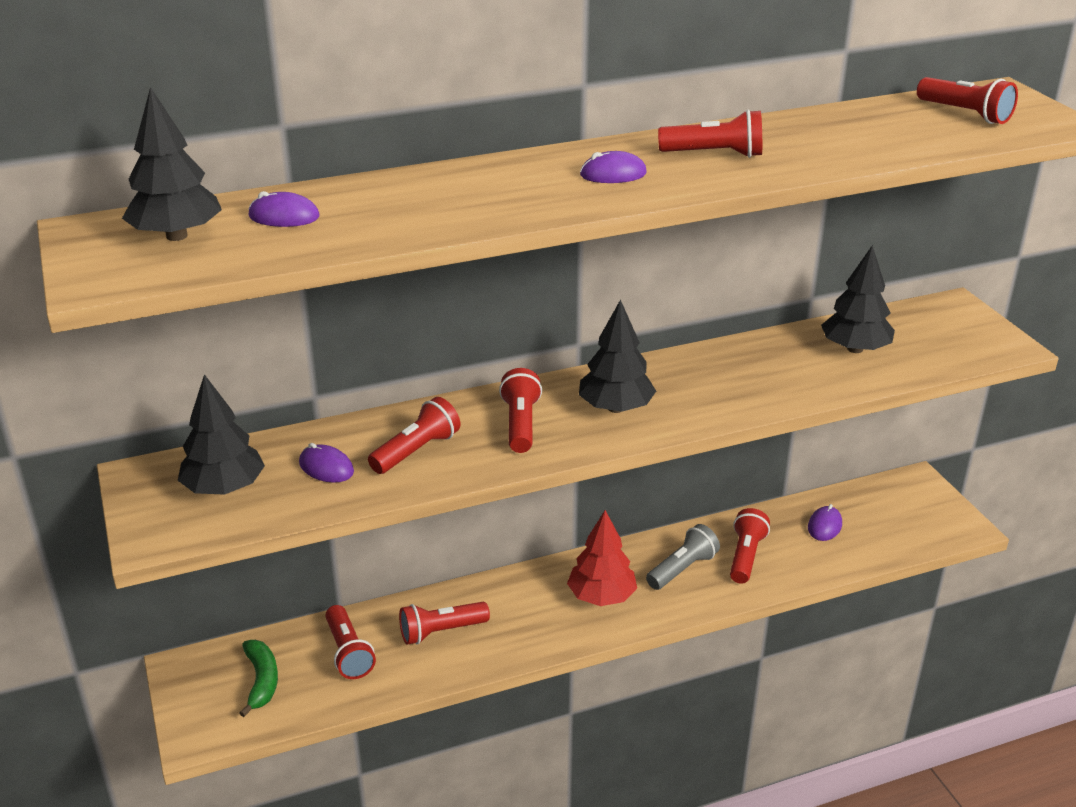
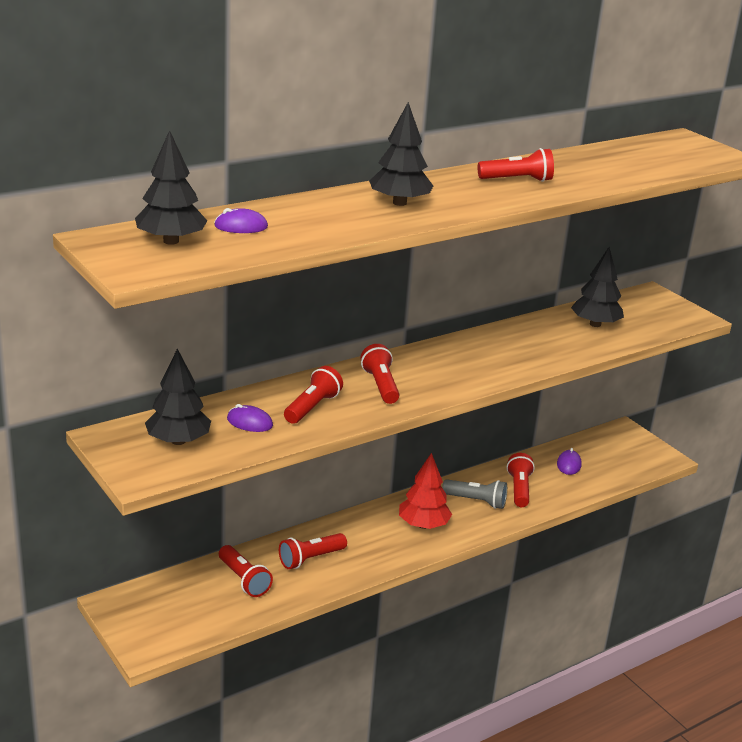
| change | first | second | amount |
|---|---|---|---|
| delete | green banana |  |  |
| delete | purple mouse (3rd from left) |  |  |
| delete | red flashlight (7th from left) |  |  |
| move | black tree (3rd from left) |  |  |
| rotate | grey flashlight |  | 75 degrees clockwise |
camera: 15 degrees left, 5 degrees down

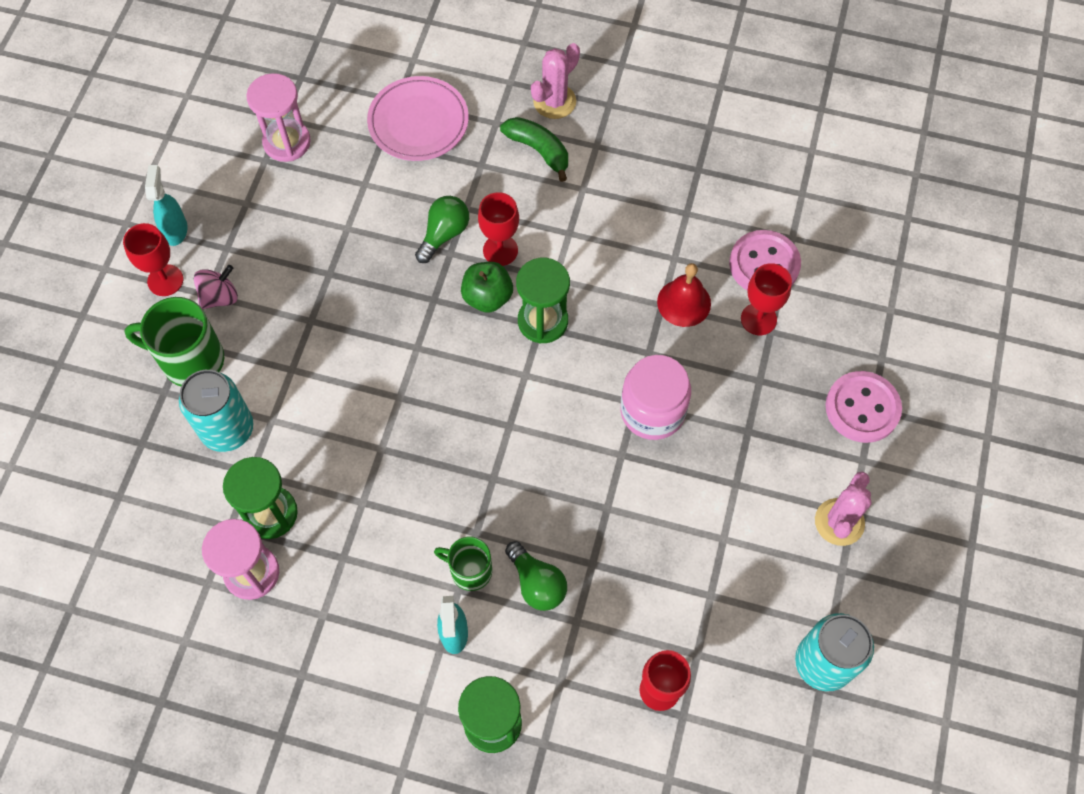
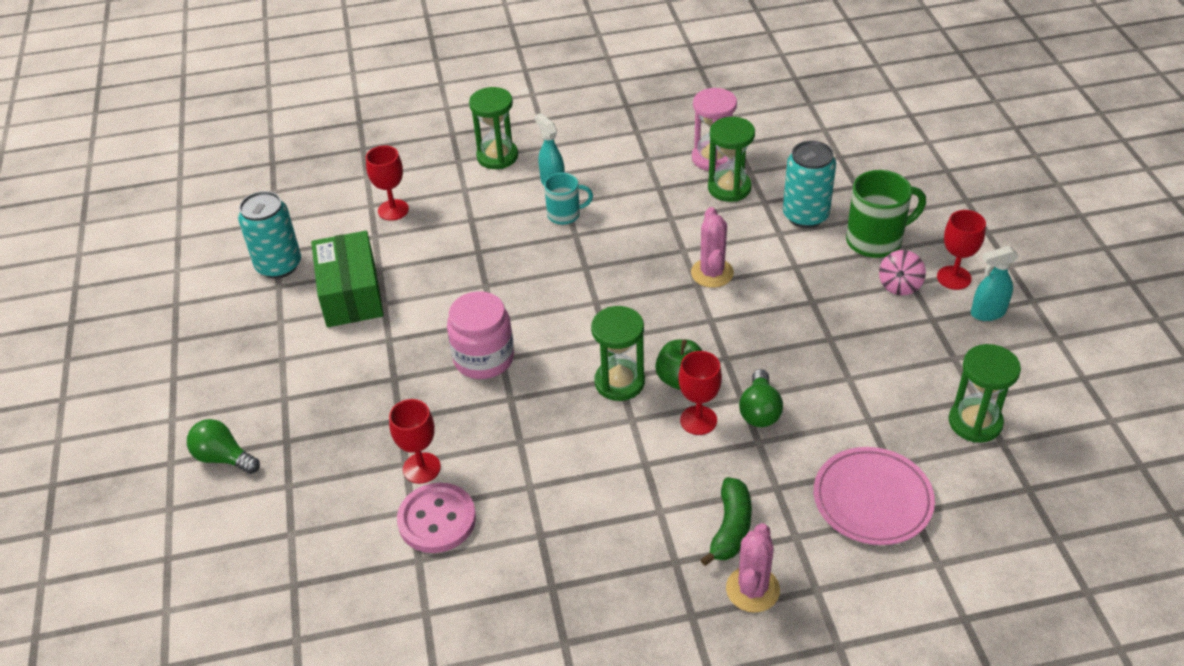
| change | first | second | amount |
|---|---|---|---|
| delete | red bell |  |  |
| delete | pink button (2nd from left) |  |  |
| insert |  | green box |  |
| move | green light bulb (2nd from left in the first image) | green light bulb (1st from left) |  |
| move | pink cactus (2nd from left in the first image) | pink cactus (1st from left) |  |
| recolor | pink hourglass (2nd from left) | green hourglass (4th from left) |  |
| recolor | green mug (2nd from left) | turquoise mug |  |
| rotate | turquoise spray bottle (1st from left in the first image) | turquoise spray bottle (2nd from left) | 105 degrees clockwise |
| rotate | green banana |  | 90 degrees counterclockwise |
camera: 155 degrees right, 20 degrees down

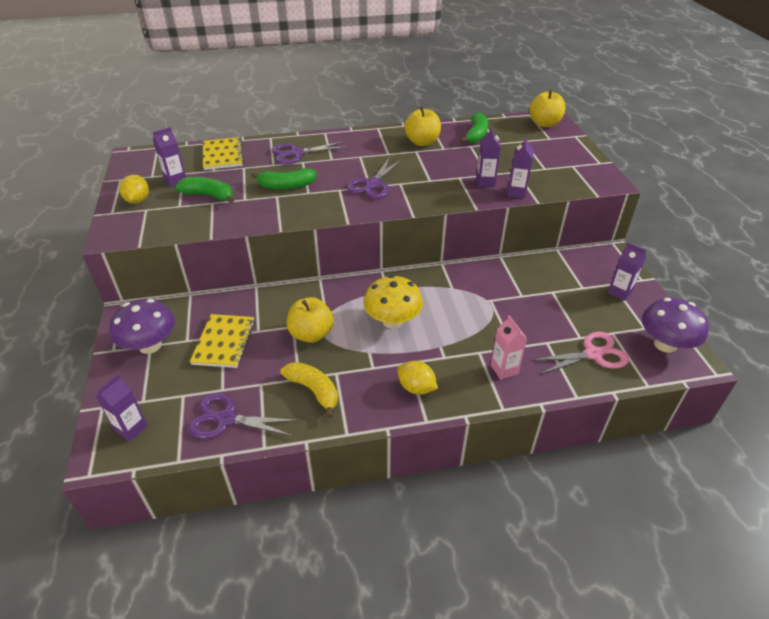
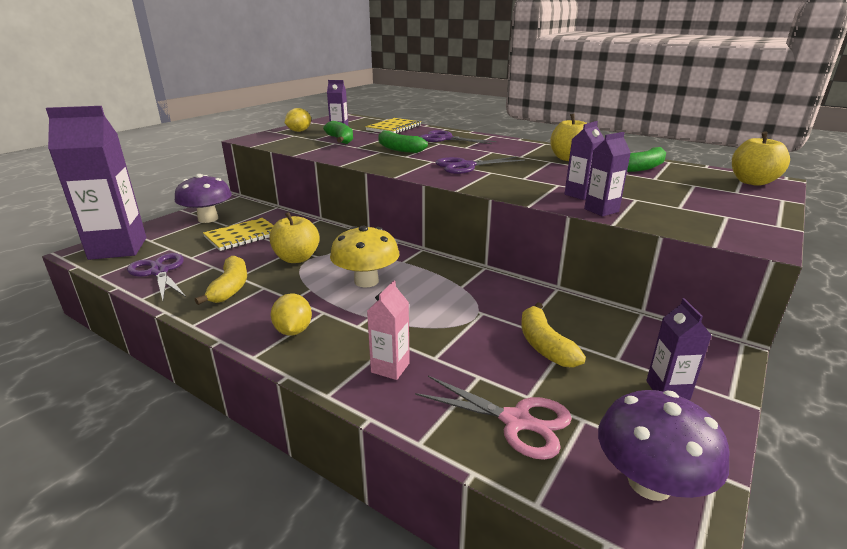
| change | first | second | amount |
|---|---|---|---|
| insert |  | yellow banana (2nd from left) |  |
| resize | purple carton (1st from left) |  | x2.19 |
camera: 45 degrees right, 15 degrees down

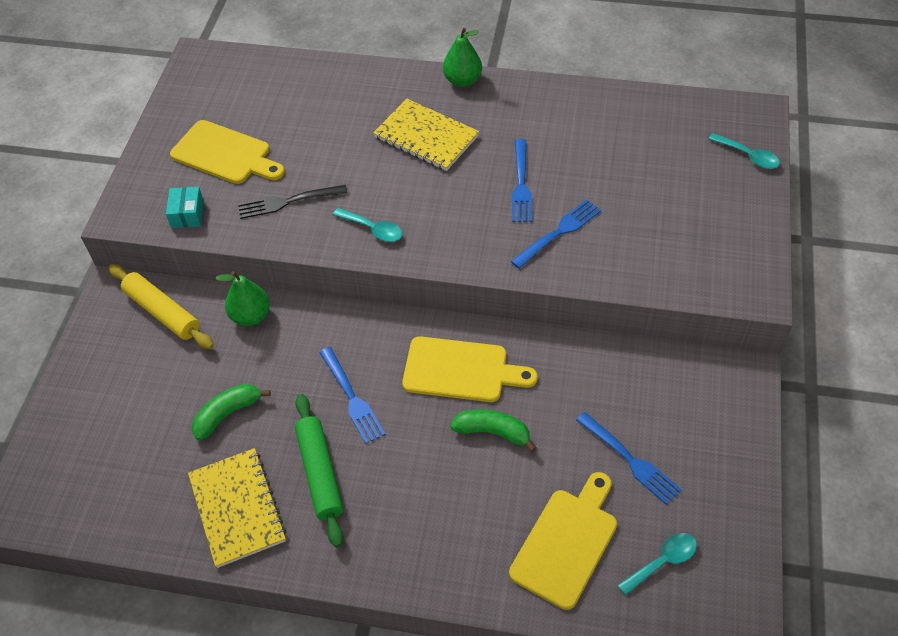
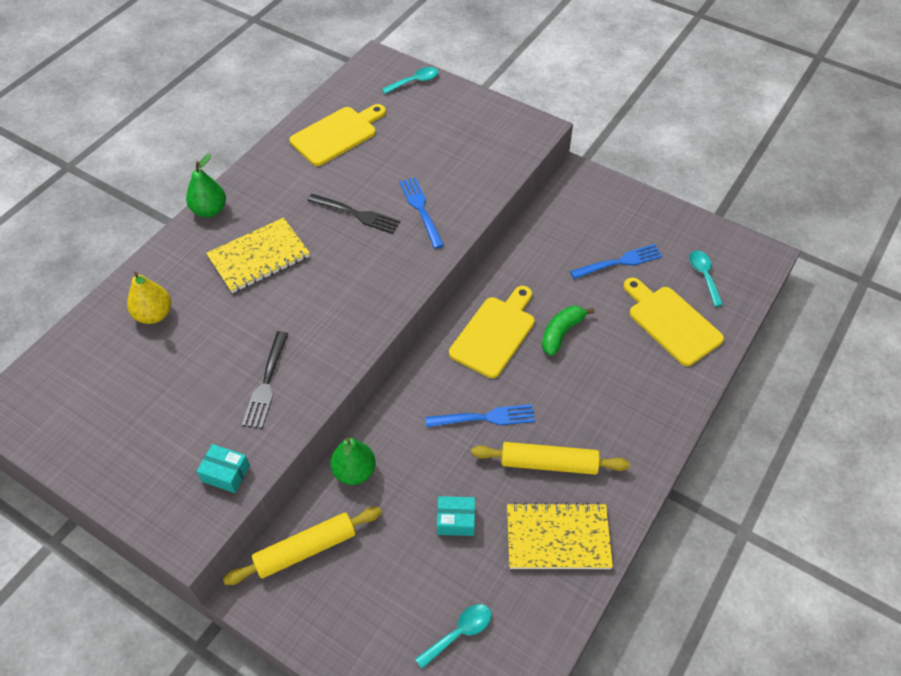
| change | first | second | amount |
|---|---|---|---|
| insert |  | yellow pear |  |
| move | yellow cutting board (1st from left) |  |  |
| move | turquoise spoon (1st from left in the first image) | turquoise spoon (2nd from left) |  |
| replace | green banana (1st from left) | turquoise box (2nd from left) |  |
| recolor | green rolling pin | yellow rolling pin (2nd from left) |  |
| recolor | blue fork (2nd from left) | black fork (2nd from left) |  |
camera: 70 degrees left, 0 degrees up

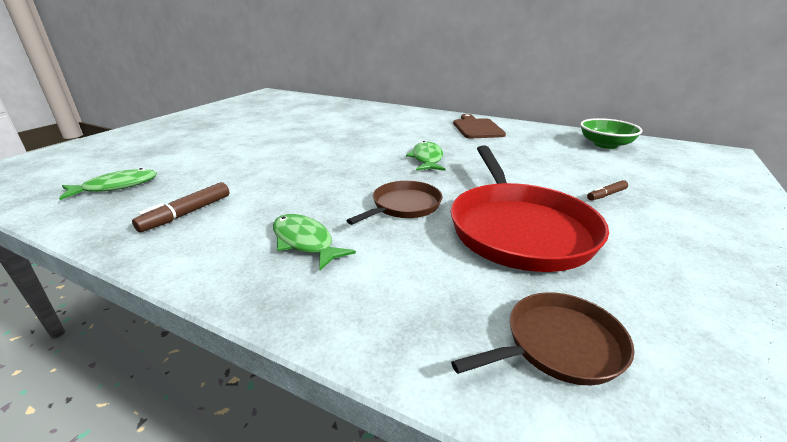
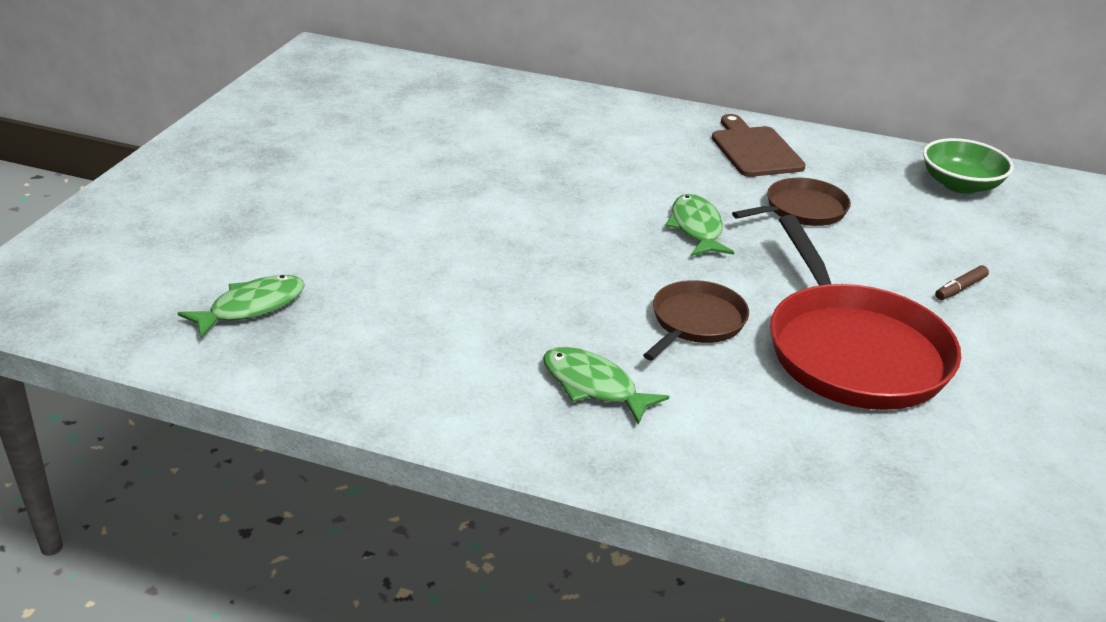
| change | first | second | amount |
|---|---|---|---|
| delete | brown marker (1st from left) |  |  |
| move | brown pan (2nd from left) |  |  |
camera: 10 degrees left, 5 degrees up

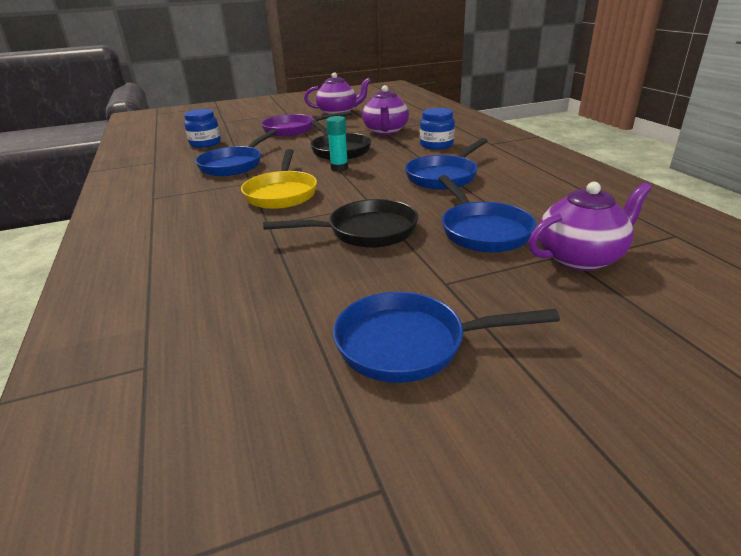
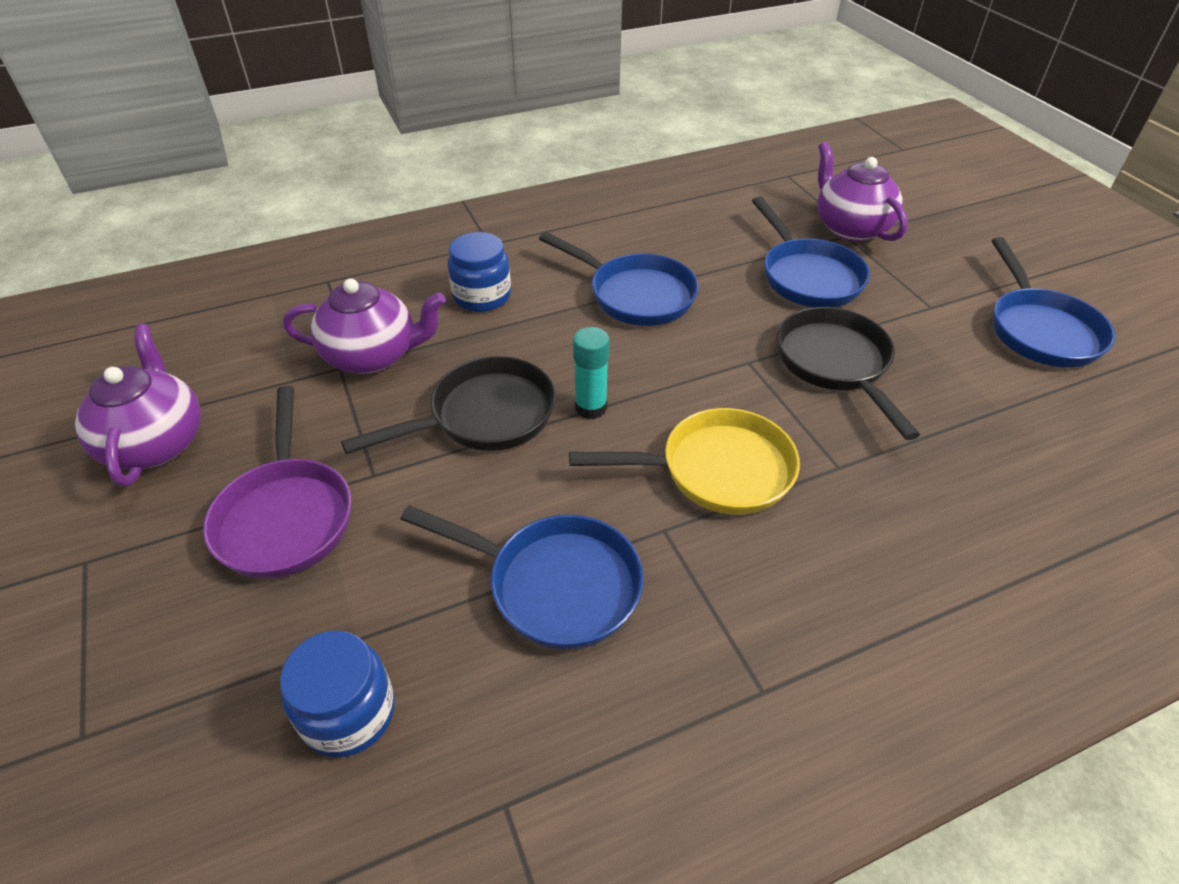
| change | first | second | amount |
|---|---|---|---|
| rotate | blue pan (4th from left in the first image) | blue pan (3rd from left) | 90 degrees clockwise |
camera: 95 degrees left, 15 degrees up

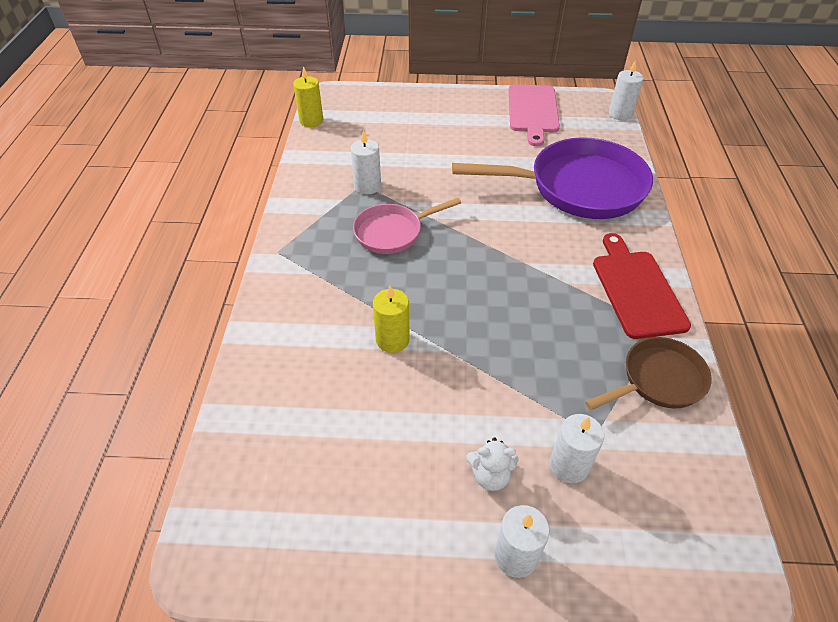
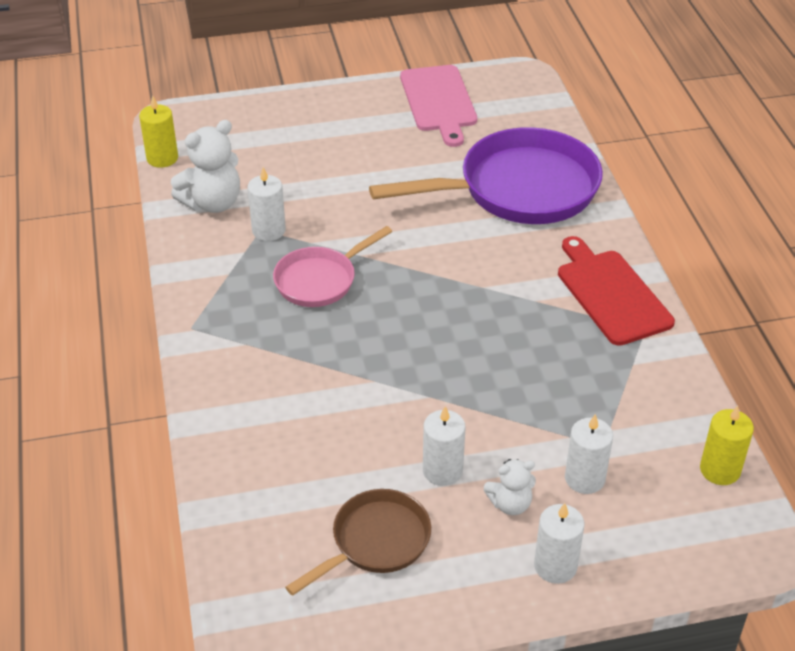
| change | first | second | amount |
|---|---|---|---|
| insert |  | white teddy bear (1st from left) |  |
| move | yellow candle (2nd from left) |  |  |
| move | brown pan |  |  |
| move | white candle (4th from left in the first image) | white candle (2nd from left) |  |
camera: 15 degrees left, 5 degrees down

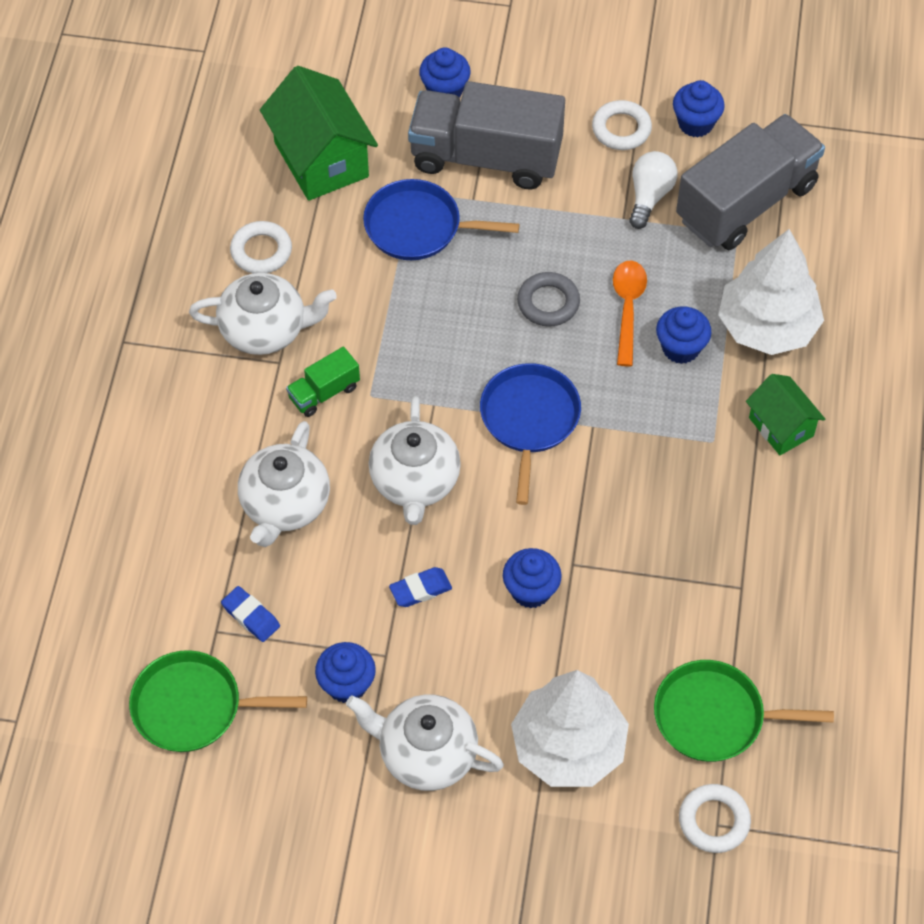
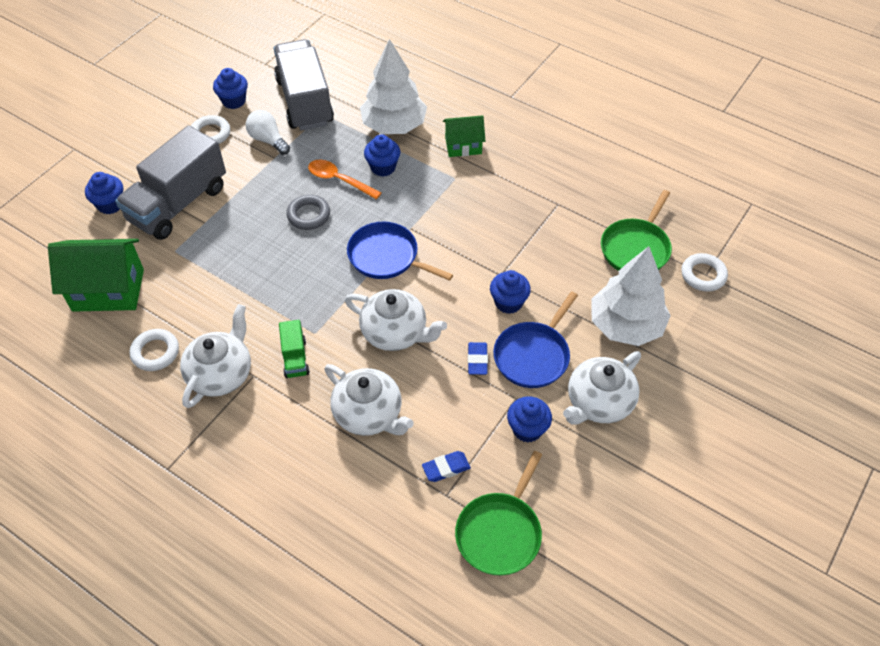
| change | first | second | amount |
|---|---|---|---|
| move | blue pan (1st from left in the first image) | blue pan (2nd from left) |  |
camera: 65 degrees left, 5 degrees down

